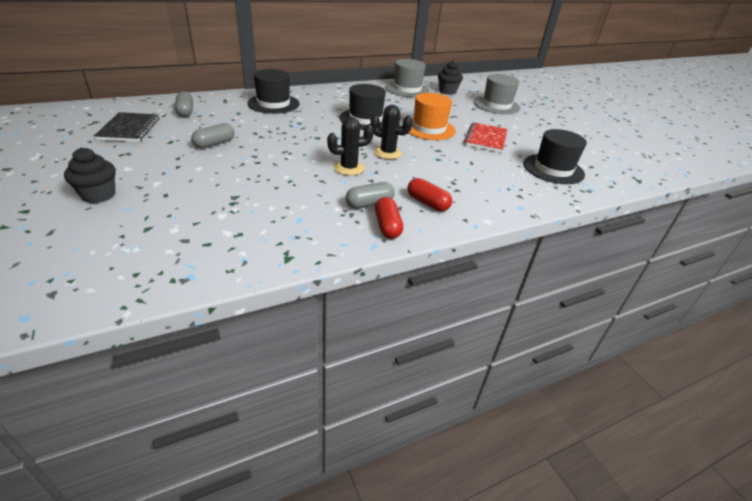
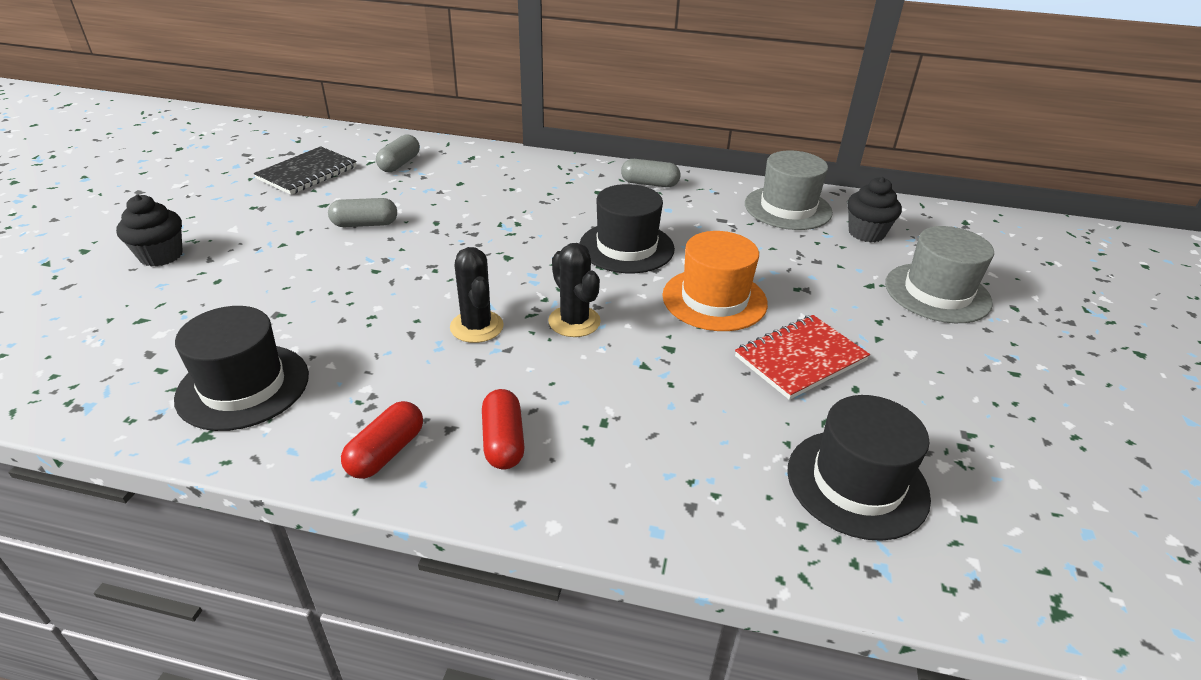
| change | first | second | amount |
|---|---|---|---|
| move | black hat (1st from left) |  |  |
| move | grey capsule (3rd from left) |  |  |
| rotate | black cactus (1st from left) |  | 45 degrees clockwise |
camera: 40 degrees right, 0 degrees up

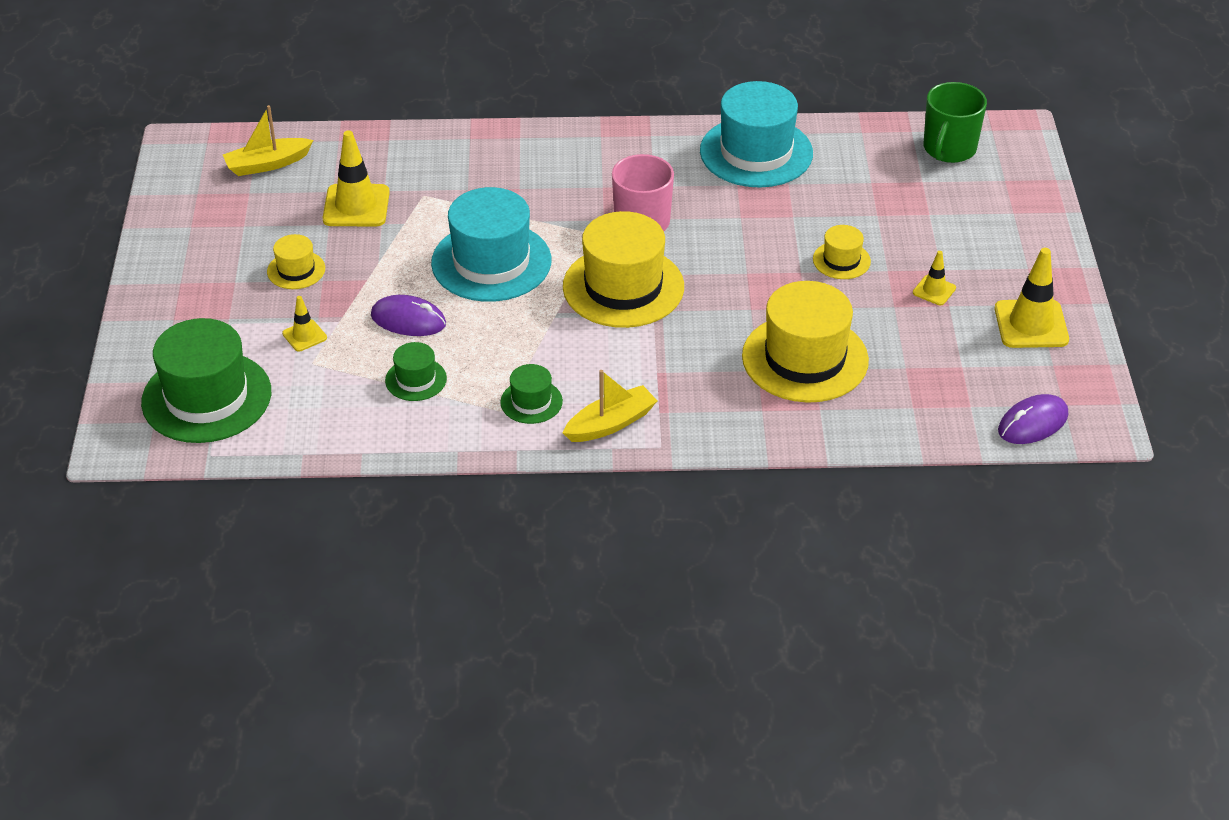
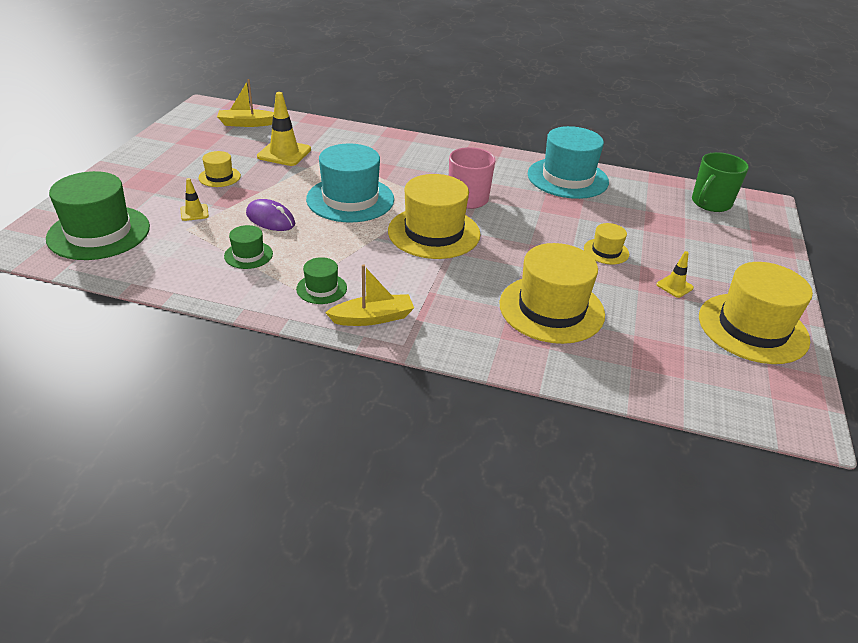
| change | first | second | amount |
|---|---|---|---|
| delete | purple mouse (2nd from left) |  |  |
| replace | yellow traffic cone (4th from left) | yellow hat (5th from left) |  |
camera: 15 degrees right, 5 degrees down

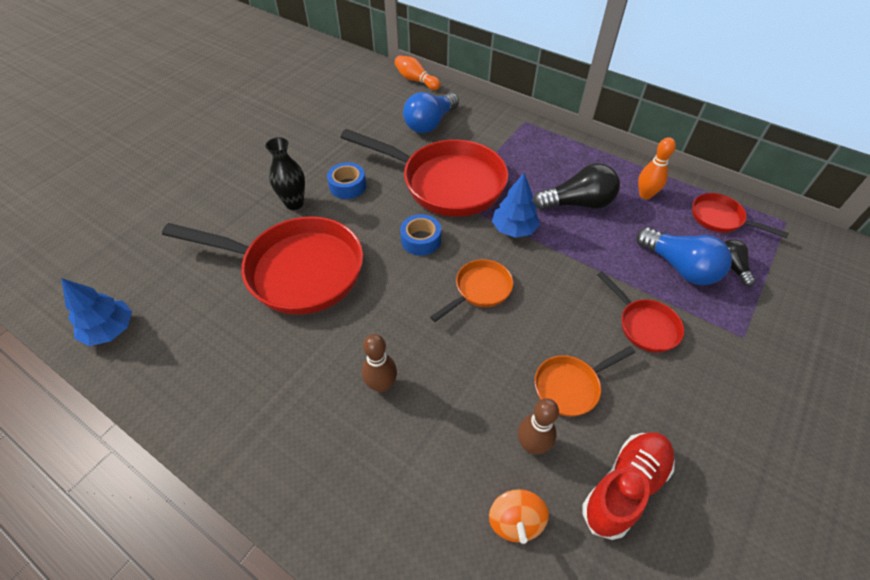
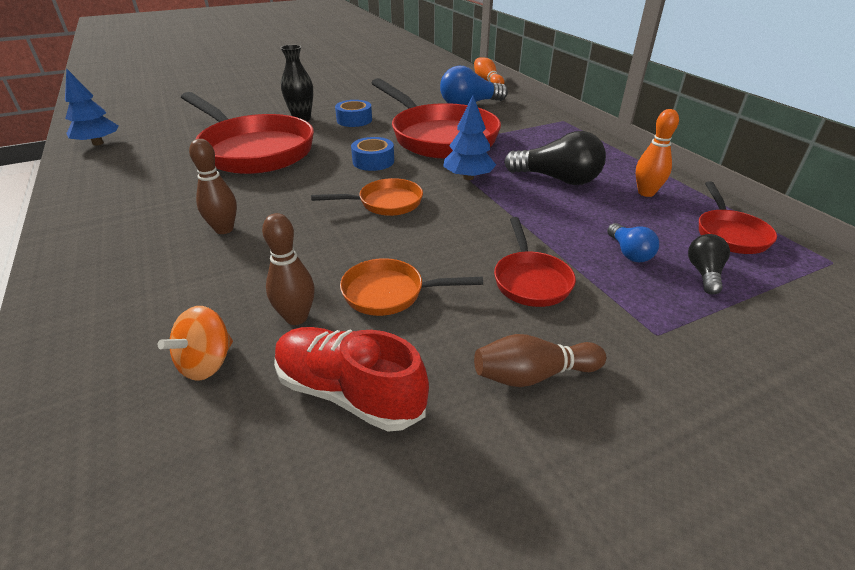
| change | first | second | amount |
|---|---|---|---|
| insert |  | brown bowling pin (3rd from left) |  |
| rotate | red shoe |  | 135 degrees counterclockwise |
| rotate | red pan (4th from left) |  | 150 degrees counterclockwise |
| resize | blue light bulb (2nd from left) |  | x0.55 |
camera: 30 degrees right, 15 degrees down

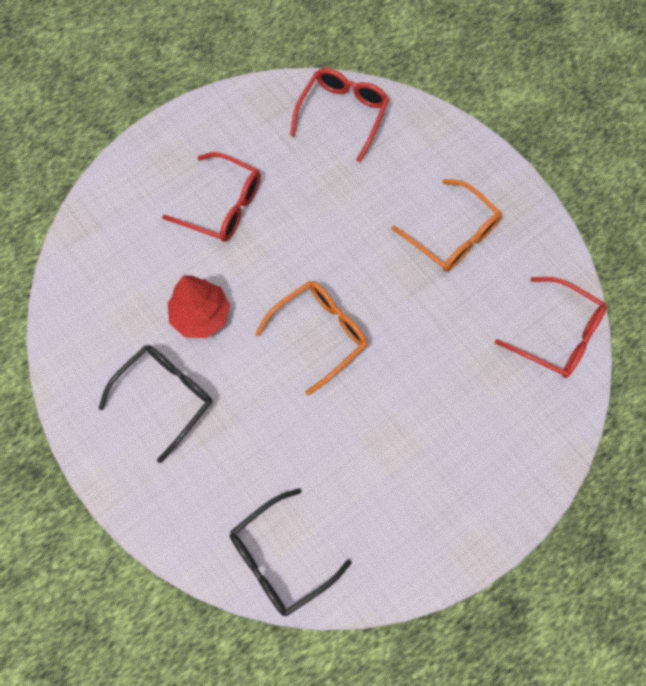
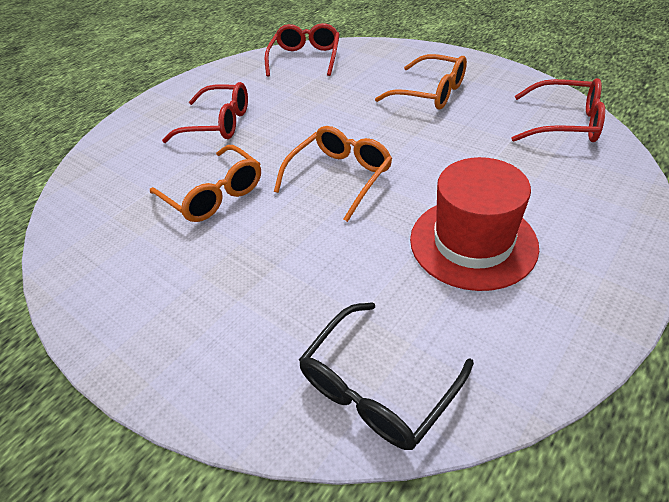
| change | first | second | amount |
|---|---|---|---|
| delete | black glasses (1st from left) |  |  |
| insert |  | red hat |  |
| replace | red tree | orange glasses (1st from left) |  |
camera: 10 degrees left, 25 degrees down

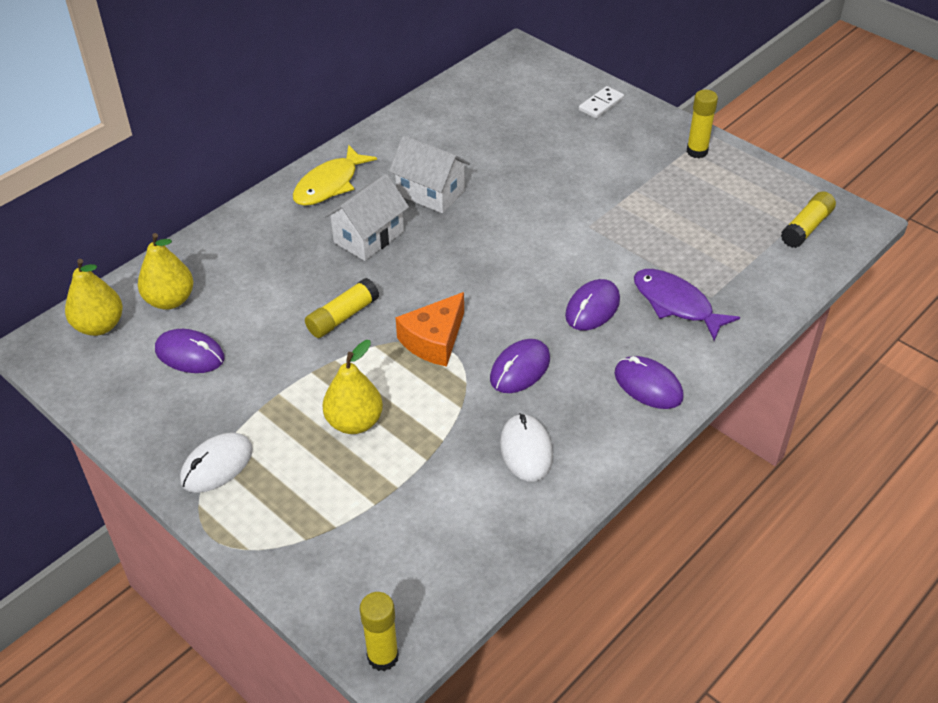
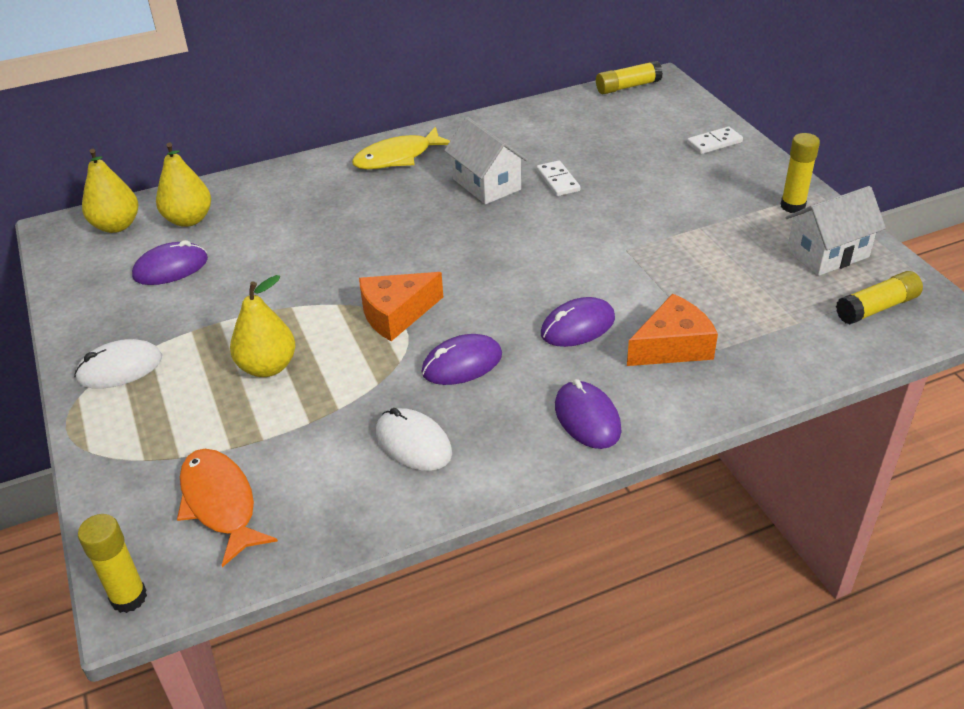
| change | first | second | amount |
|---|---|---|---|
| insert |  | orange fish |  |
| insert |  | white domino (1st from left) |  |
| move | yellow glue stick (1st from left in the first image) | yellow glue stick (2nd from left) |  |
| move | white house (1st from left in the first image) | white house (2nd from left) |  |
| replace | purple fish | orange cheese (2nd from left) |  |
| rotate | purple mouse (1st from left) |  | 75 degrees counterclockwise |
| rotate | white mouse (2nd from left) |  | 60 degrees counterclockwise |
camera: 25 degrees right, 5 degrees down

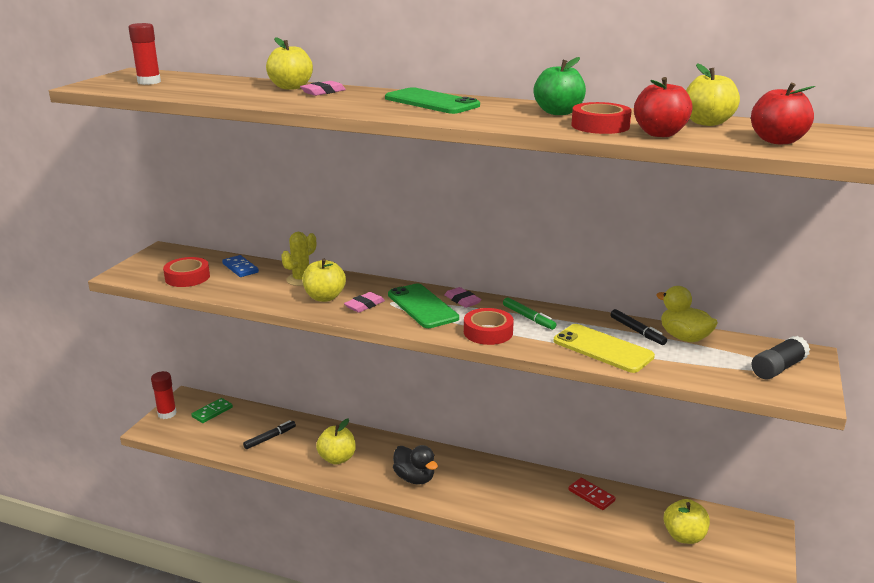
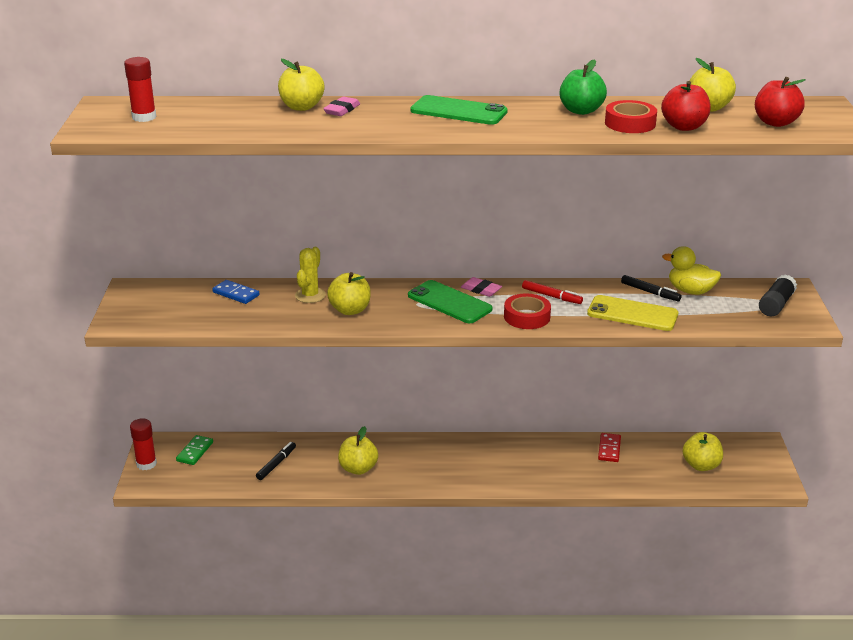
| change | first | second | amount |
|---|---|---|---|
| delete | red tape (1st from left) |  |  |
| delete | pink eraser (2nd from left) |  |  |
| delete | black duck |  |  |
| recolor | green marker | red marker |  |
| rotate | red domino |  | 75 degrees clockwise |
camera: 20 degrees left, 5 degrees up

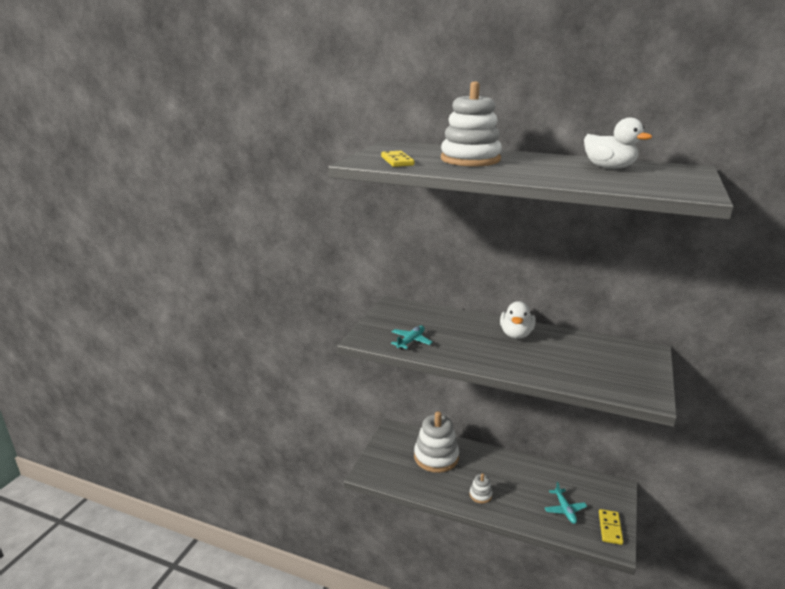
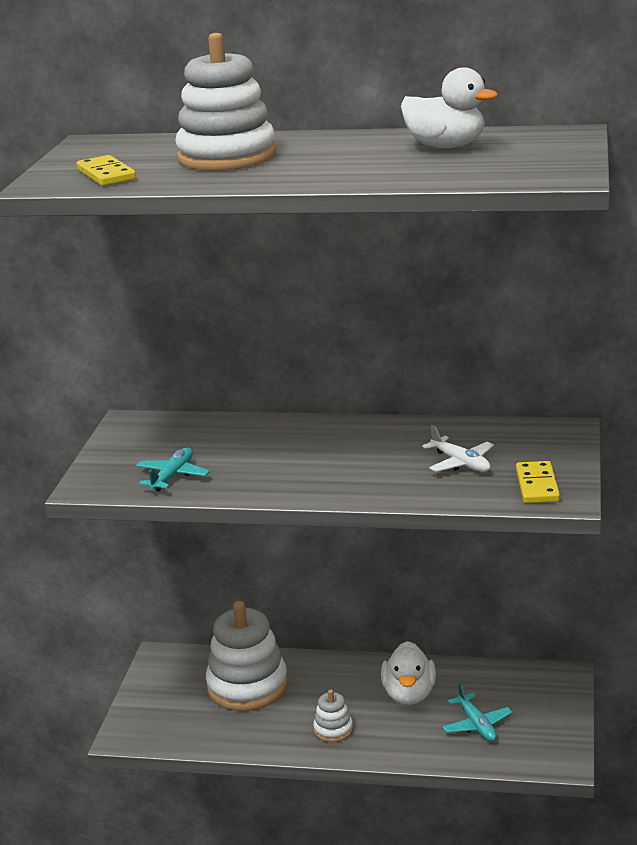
| change | first | second | amount |
|---|---|---|---|
| insert |  | white plane |  |
| move | white duck (1st from left) |  |  |
| move | yellow domino (2nd from left) |  |  |
camera: 10 degrees left, 0 degrees up

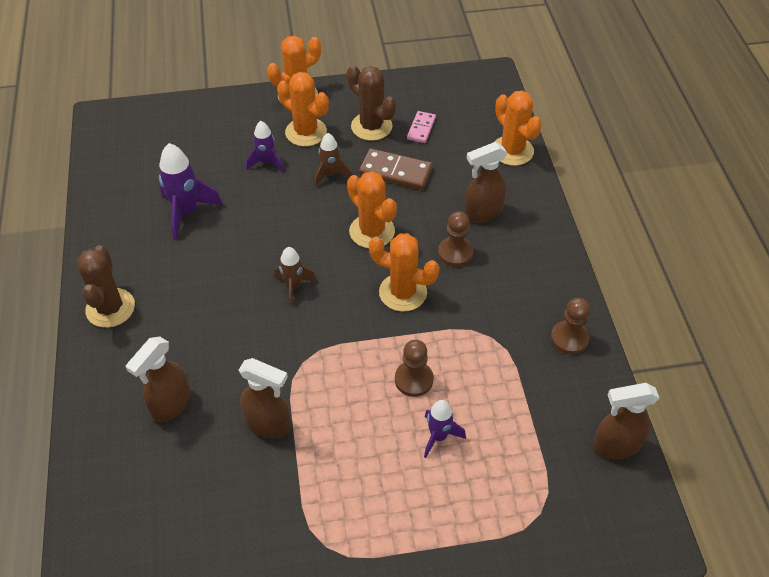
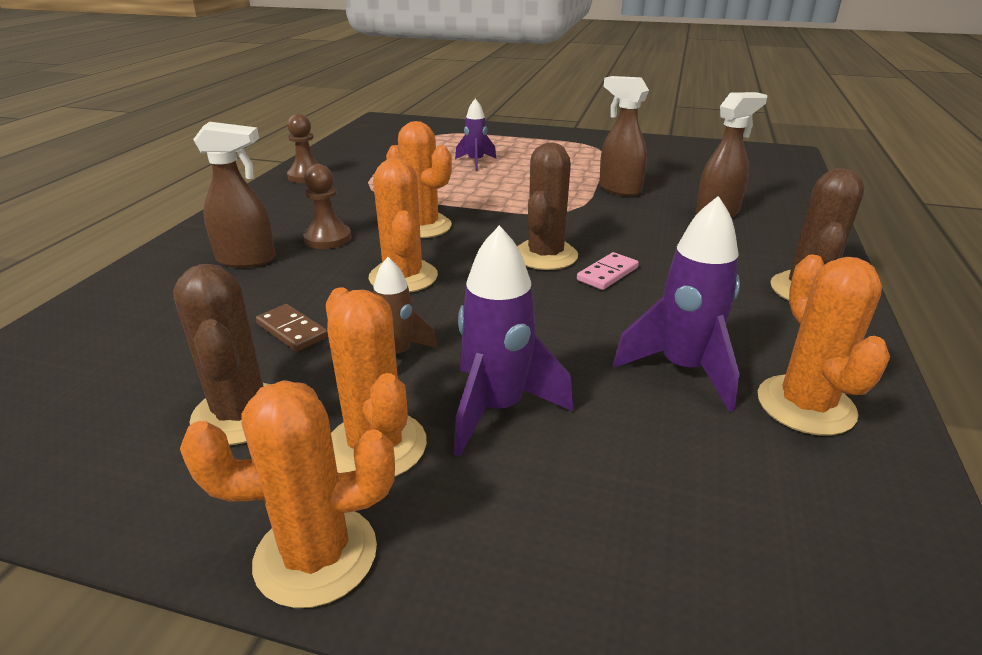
| change | first | second | amount |
|---|---|---|---|
| delete | brown pawn (1st from left) |  |  |
| delete | brown spray bottle (4th from left) |  |  |
| move | pink domino |  |  |
| move | orange cactus (5th from left) |  |  |
| replace | brown rocket (1st from left) | brown cactus (2nd from left) |  |
| resize | purple rocket (2nd from left) |  | x1.61 |
| resize | brown domino |  | x0.61 |
camera: 155 degrees left, 20 degrees down

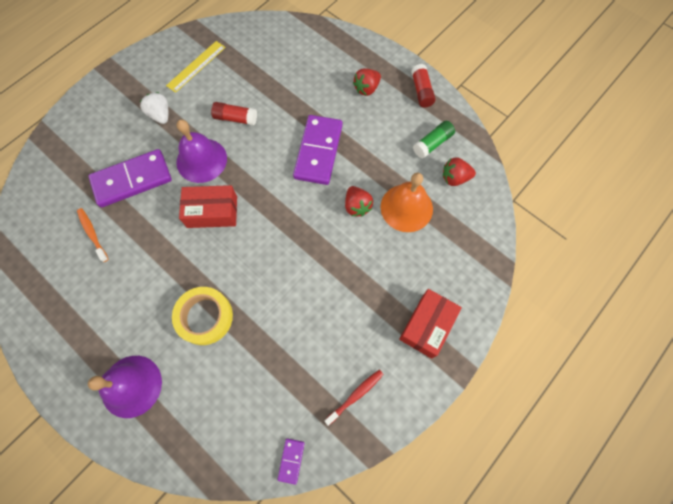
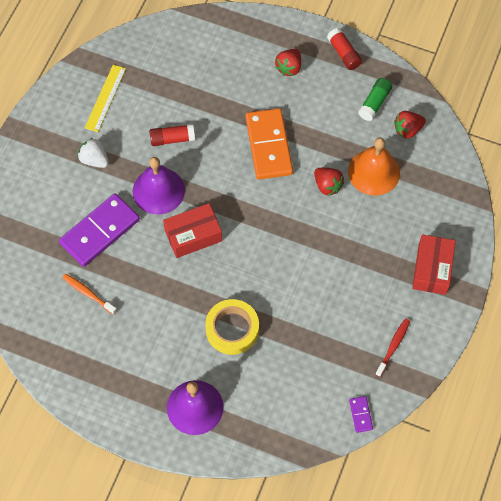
| change | first | second | amount |
|---|---|---|---|
| recolor | purple domino (3rd from left) | orange domino |  |
camera: 20 degrees left, 5 degrees down

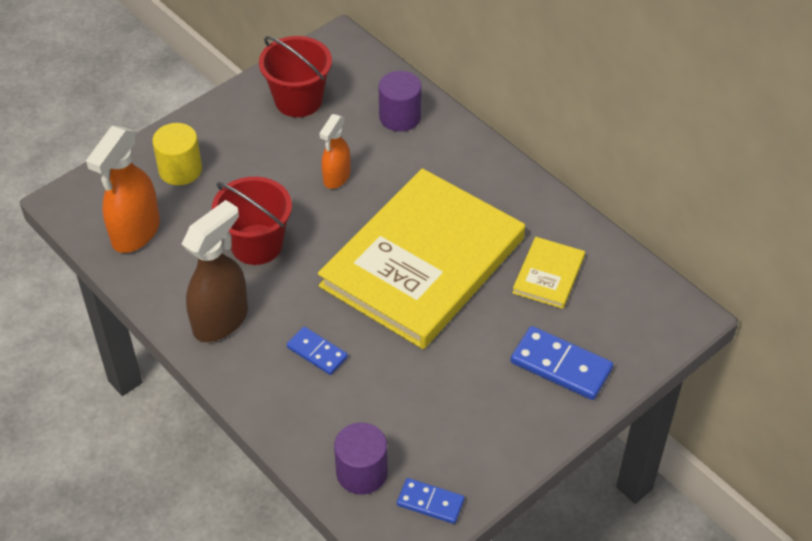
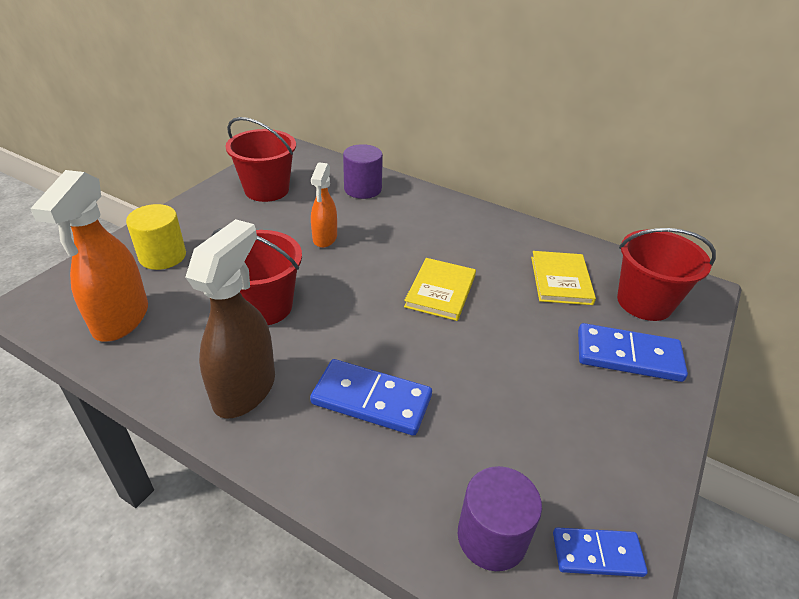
| change | first | second | amount |
|---|---|---|---|
| insert |  | red bucket (3rd from left) |  |
| resize | blue domino (1st from left) |  | x1.61 |
| resize | yellow book (1st from left) |  | x0.41 |
camera: 20 degrees left, 10 degrees down

